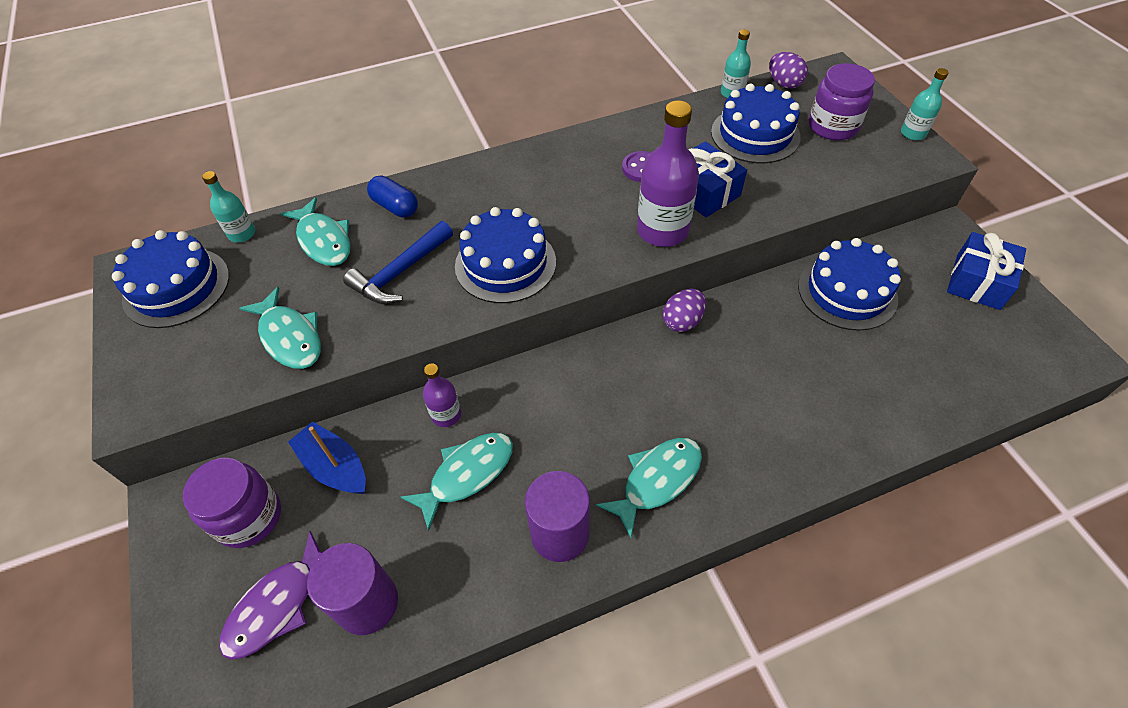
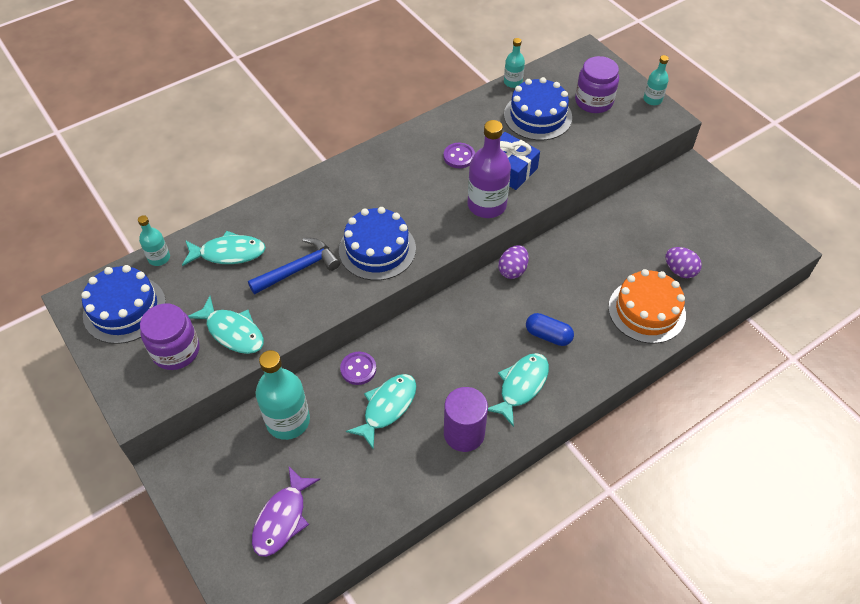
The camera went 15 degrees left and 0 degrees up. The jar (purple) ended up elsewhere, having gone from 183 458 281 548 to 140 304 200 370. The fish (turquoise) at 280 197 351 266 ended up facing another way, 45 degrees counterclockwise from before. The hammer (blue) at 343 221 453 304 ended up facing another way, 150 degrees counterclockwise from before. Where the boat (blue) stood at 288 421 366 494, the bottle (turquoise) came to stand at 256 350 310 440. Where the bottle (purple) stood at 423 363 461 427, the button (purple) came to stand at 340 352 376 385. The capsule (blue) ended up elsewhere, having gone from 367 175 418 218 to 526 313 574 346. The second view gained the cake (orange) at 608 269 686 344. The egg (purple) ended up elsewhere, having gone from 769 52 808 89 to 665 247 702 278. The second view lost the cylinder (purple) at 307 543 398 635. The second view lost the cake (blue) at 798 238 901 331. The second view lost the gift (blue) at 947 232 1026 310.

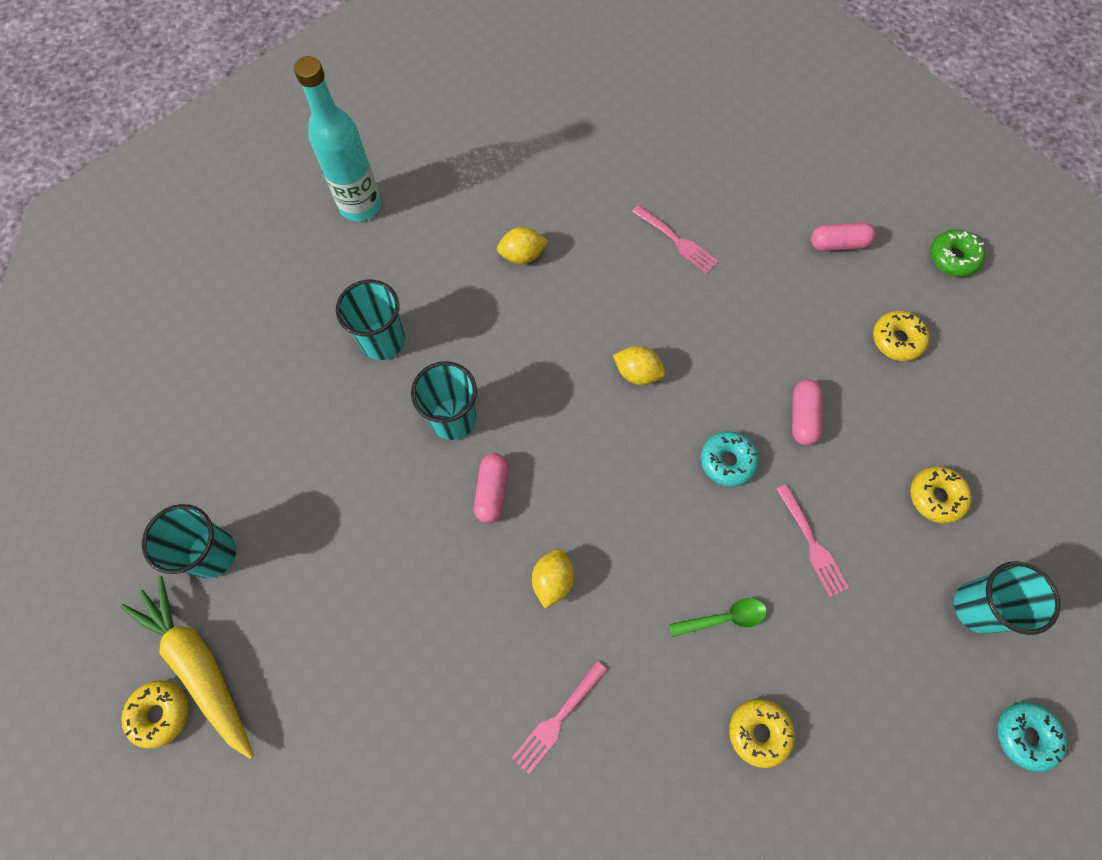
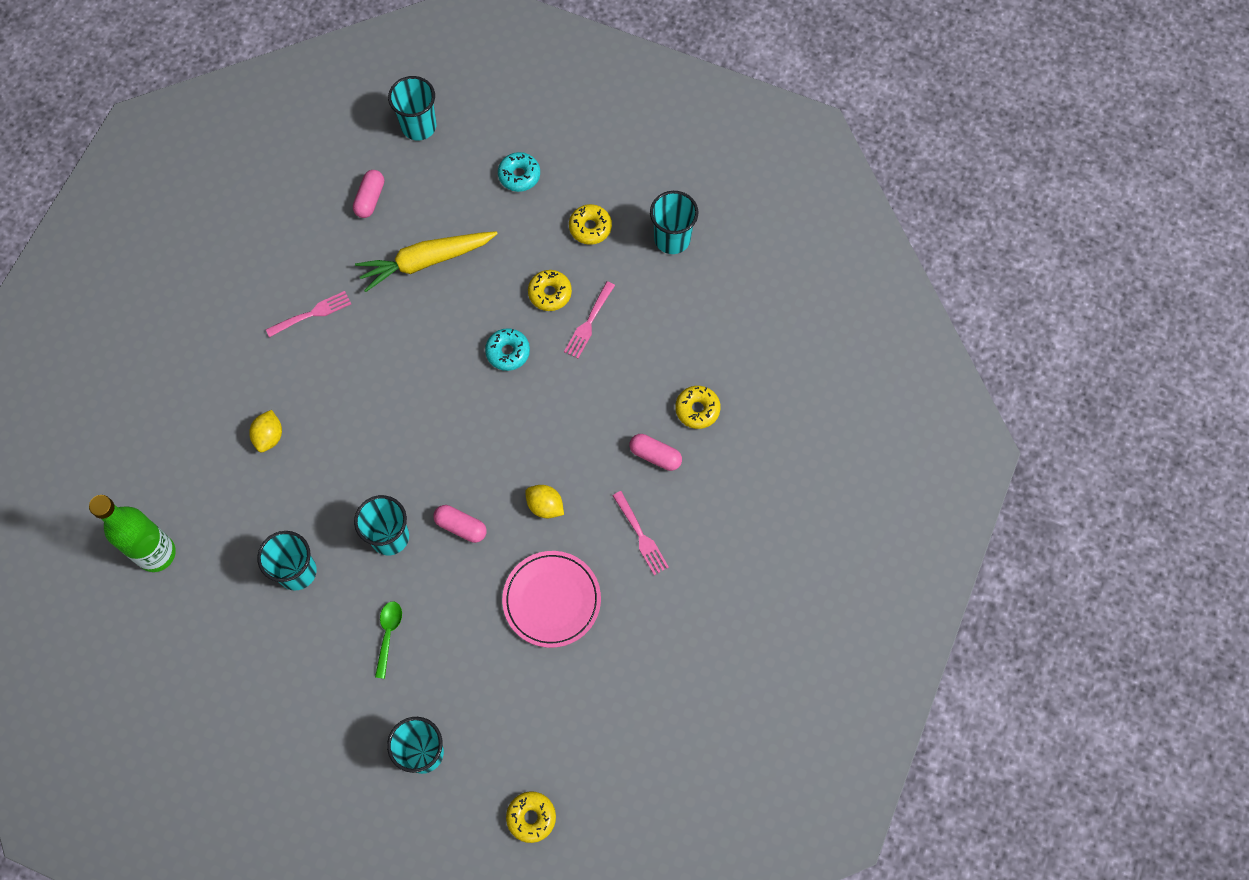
The camera went 70 degrees left and 0 degrees up. What was the bottle (turquoise) at 294 56 381 221 turned into the bottle (green) at 89 495 176 572. The carrot (yellow) ended up elsewhere, having gone from 120 576 254 759 to 355 231 498 292. The spoon (green) ended up elsewhere, having gone from 669 598 767 637 to 375 601 402 679. Where the donut (green) stood at 931 230 985 277, the cup (turquoise) came to stand at 388 76 436 141. The donut (turquoise) ended up elsewhere, having gone from 998 702 1067 772 to 498 152 540 192. The second view gained the plate (pink) at 502 551 601 648. The donut (yellow) ended up elsewhere, having gone from 873 311 929 361 to 528 270 572 311. The fork (pink) at 776 484 849 597 ended up facing another way, 120 degrees clockwise from before. The capsule (pink) ended up elsewhere, having gone from 792 380 822 446 to 629 434 682 471. The second view lost the lemon (yellow) at 613 346 665 385.

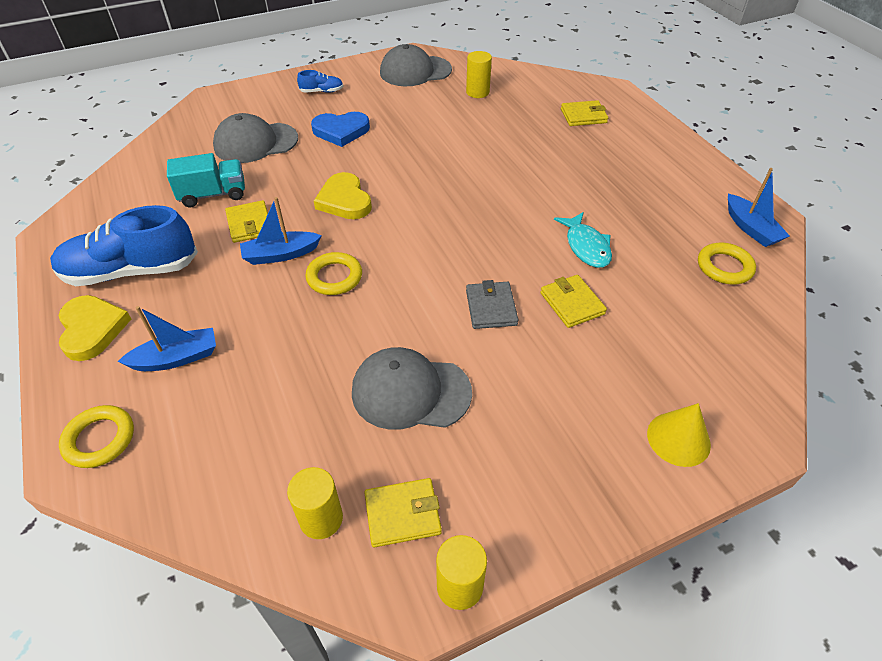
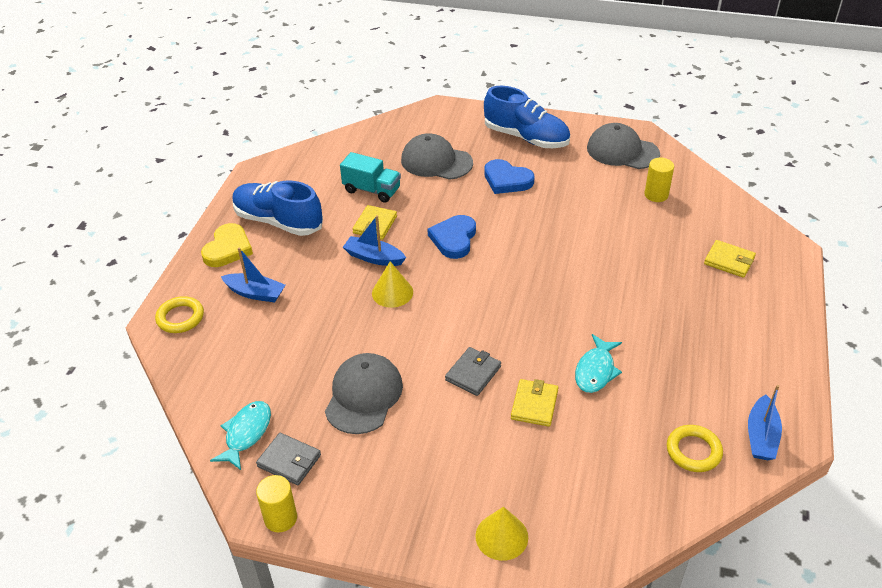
The camera went 40 degrees right and 5 degrees down. Where the cylinder (yellow) stood at 287 467 343 539, the fish (turquoise) came to stand at 210 401 271 470. What was the wallet (yellow) at 364 478 442 547 turned into the wallet (grey) at 256 433 321 485. The cap (grey) at 352 347 472 430 ended up facing another way, 60 degrees clockwise from before. Where the ring (yellow) stood at 305 252 362 295, the cone (yellow) came to stand at 372 261 413 308. What was the heart (yellow) at 314 172 372 219 turned into the heart (blue) at 428 215 476 259. The size of the shoe (blue) at 297 70 343 93 changed by a factor of 2.27.

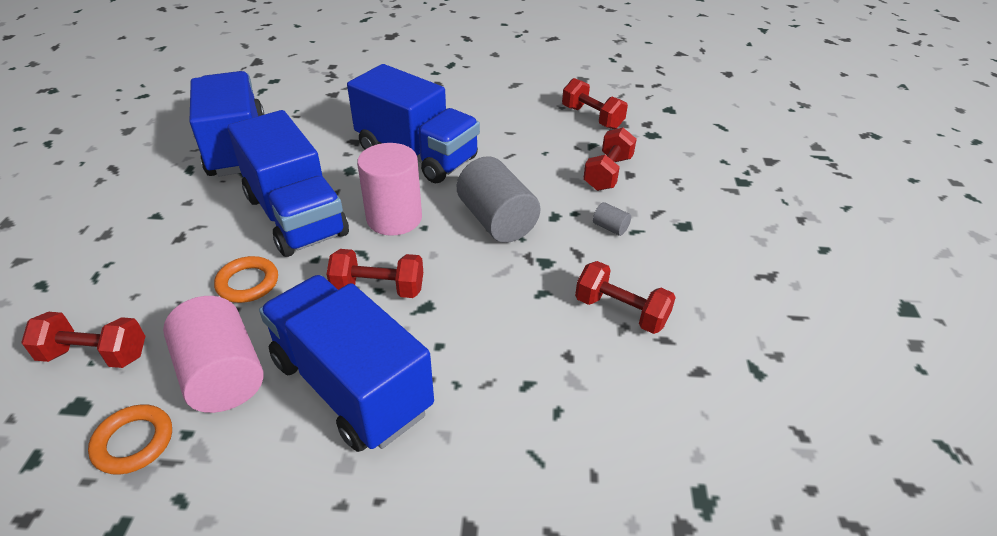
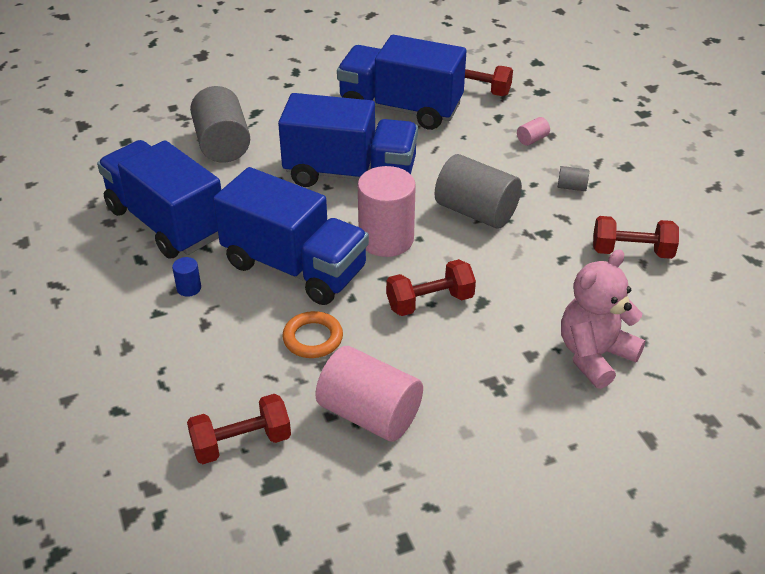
The camera went 25 degrees left and 0 degrees up. The second view gained the cylinder (blue) at 172 257 201 297. The second view gained the cylinder (grey) at 190 86 250 163. The truck (blue) ended up elsewhere, having gone from 259 275 434 452 to 337 35 466 130. Where the dumbbell (red) stood at 583 127 637 191, the cylinder (pink) came to stand at 517 117 550 146. The second view gained the teddy bear (pink) at 561 249 646 389. The second view lost the ring (orange) at 88 404 172 475.

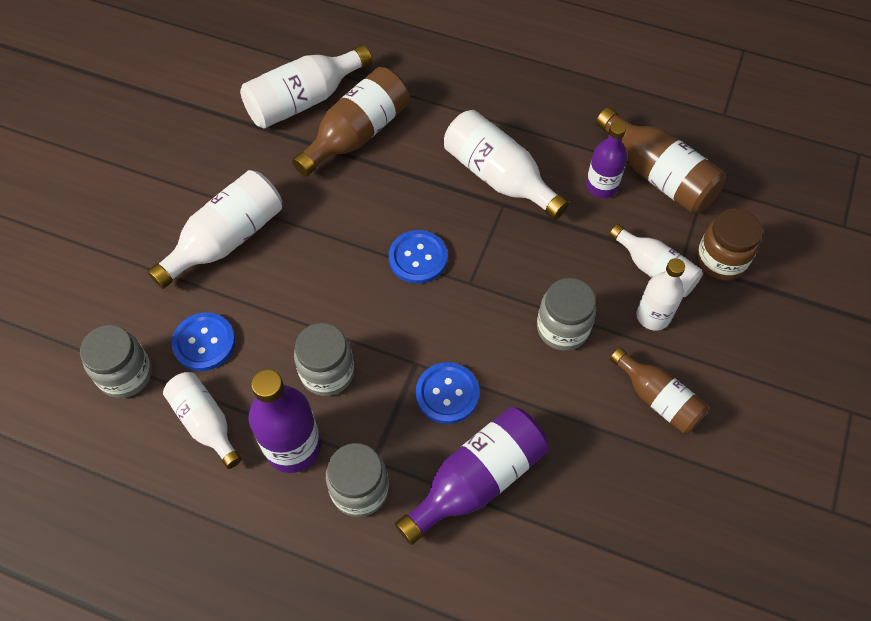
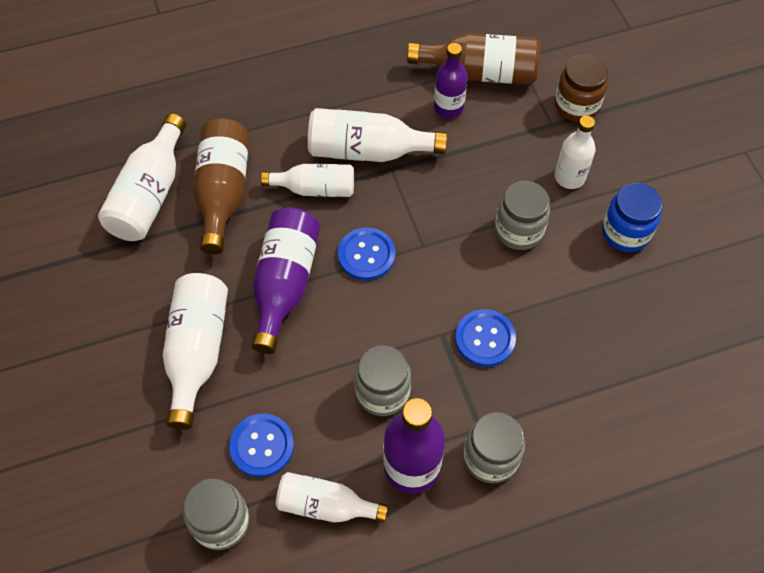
The camera went 40 degrees left and 0 degrees up. The bottle (purple) ended up elsewhere, having gone from 395 407 548 545 to 251 207 320 354. The bottle (white) ended up elsewhere, having gone from 609 224 703 297 to 261 164 354 197. Where the bottle (brown) stood at 610 348 709 434, the jar (blue) came to stand at 602 183 663 252.

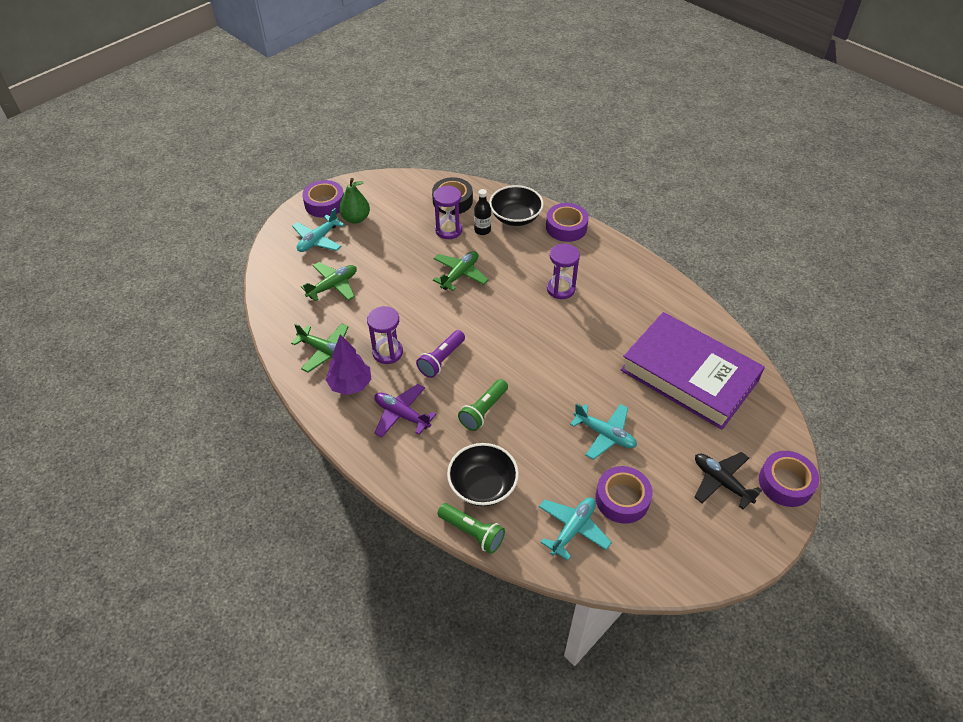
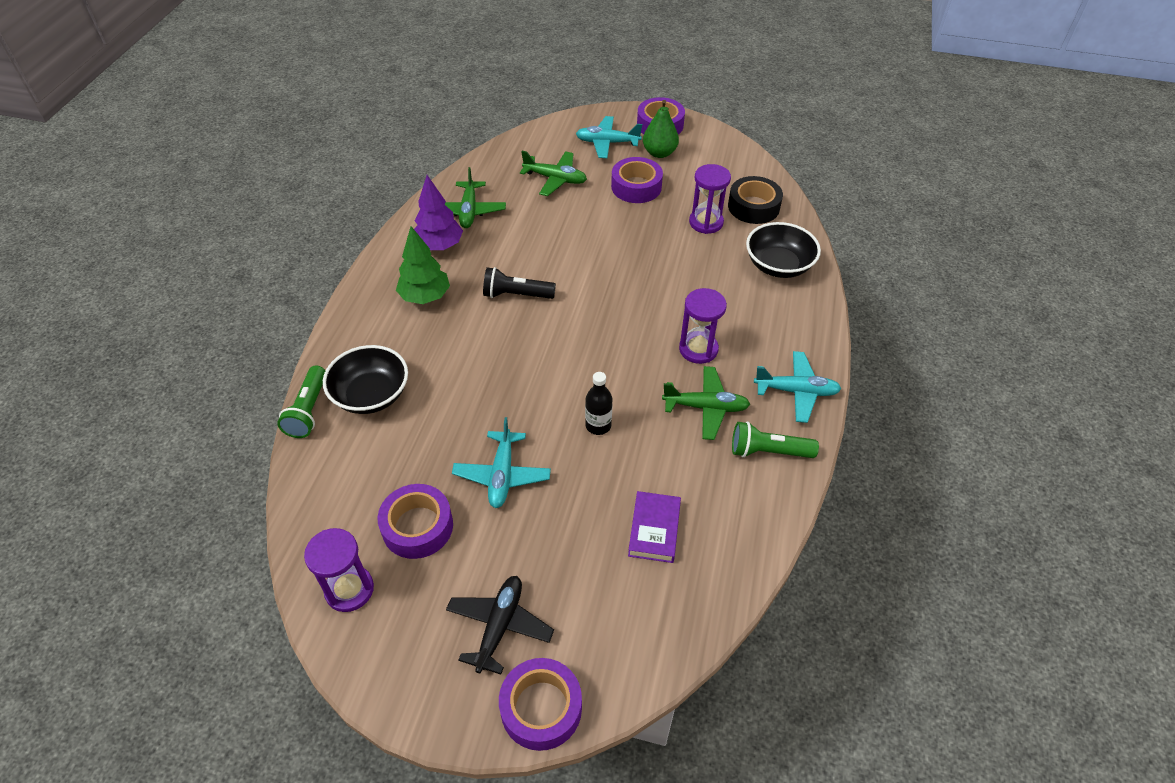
The camera went 60 degrees right and 0 degrees up. The hourglass (purple) ended up elsewhere, having gone from 367 306 403 364 to 304 528 374 612. Where the plane (purple) stood at 374 384 436 438, the tree (green) came to stand at 396 226 450 304. What was the flashlight (purple) at 416 330 465 378 turned into the flashlight (black) at 483 267 556 299. The bottle (black) ended up elsewhere, having gone from 474 189 491 235 to 585 372 613 435. The tape (purple) ended up elsewhere, having gone from 546 203 589 242 to 611 157 663 203. The size of the book (purple) at 620 312 765 430 changed by a factor of 0.40. The plane (green) ended up elsewhere, having gone from 433 251 488 291 to 662 366 750 440. The flashlight (green) ended up elsewhere, having gone from 458 379 508 431 to 732 422 819 458. The plane (turquoise) ended up elsewhere, having gone from 539 497 612 561 to 754 351 841 423.

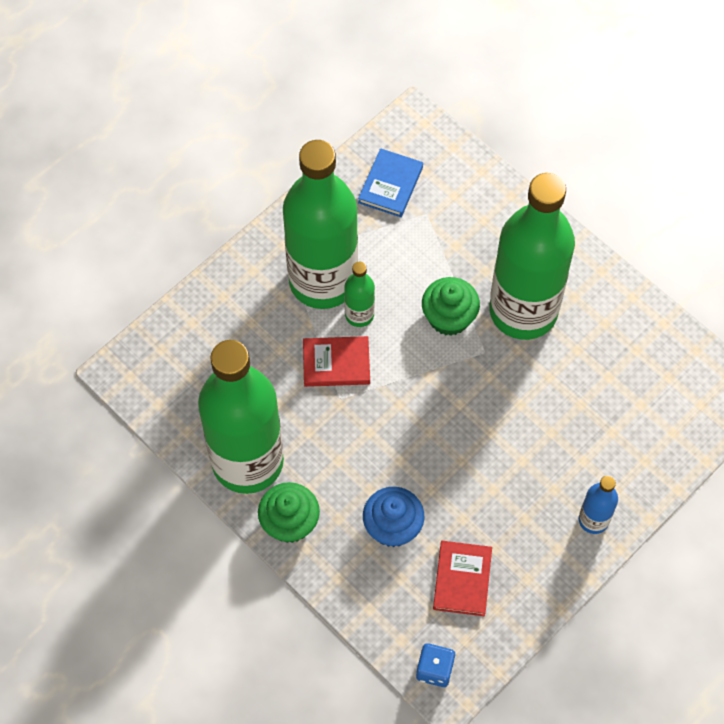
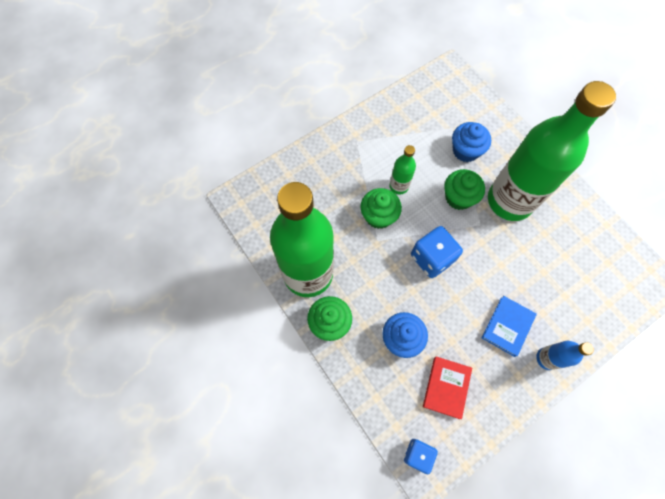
The camera went 10 degrees right and 5 degrees up. Where the book (red) stood at 303 336 370 387, the cupcake (green) came to stand at 360 188 402 229. The second view gained the dice (blue) at 411 226 463 278. The second view gained the cupcake (blue) at 452 122 491 162. The book (blue) ended up elsewhere, having gone from 358 148 423 217 to 482 296 537 357. The second view lost the bottle (green) at 283 140 358 309.

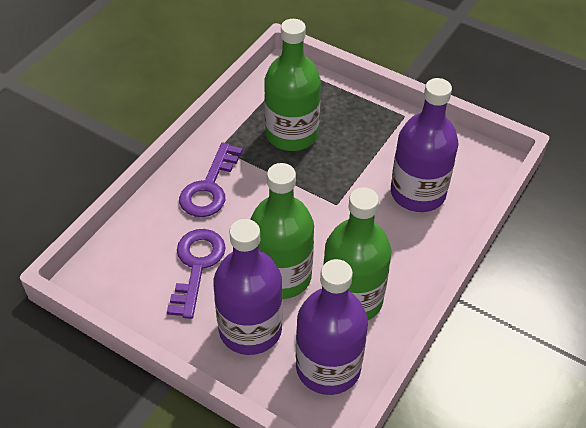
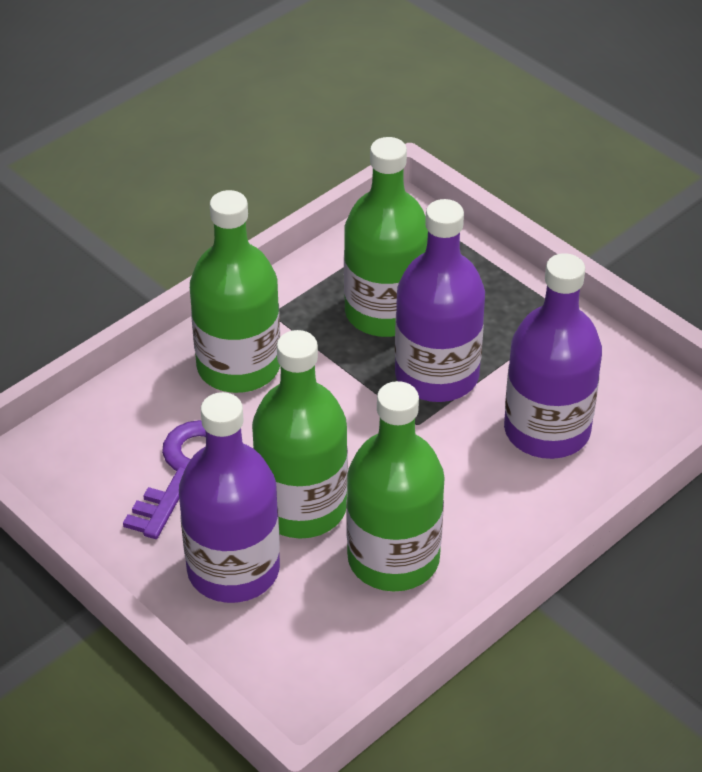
The camera went 15 degrees right and 5 degrees down. Where the key (purple) stood at 179 142 243 217, the bottle (green) came to stand at 190 190 280 393. The bottle (purple) ended up elsewhere, having gone from 296 259 368 395 to 395 199 485 402.

